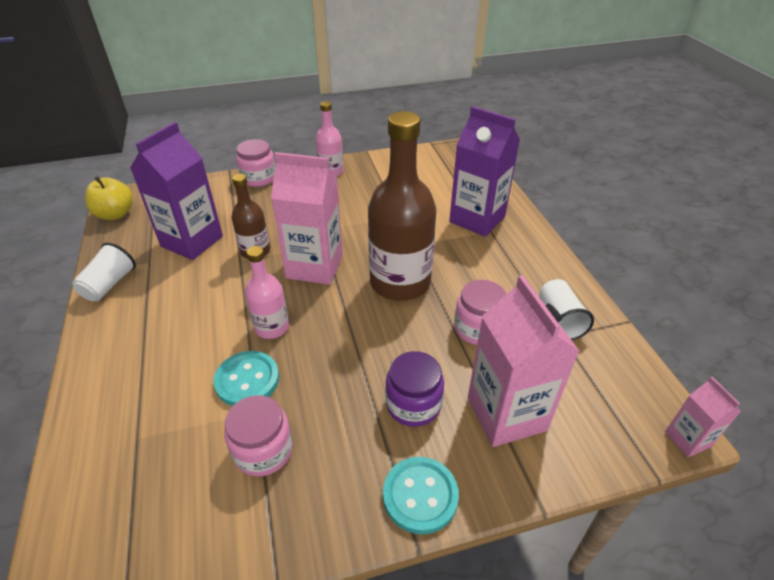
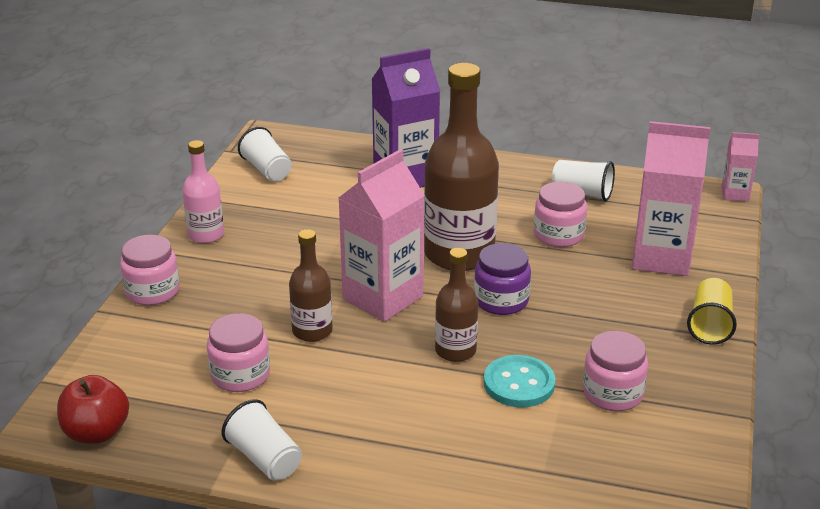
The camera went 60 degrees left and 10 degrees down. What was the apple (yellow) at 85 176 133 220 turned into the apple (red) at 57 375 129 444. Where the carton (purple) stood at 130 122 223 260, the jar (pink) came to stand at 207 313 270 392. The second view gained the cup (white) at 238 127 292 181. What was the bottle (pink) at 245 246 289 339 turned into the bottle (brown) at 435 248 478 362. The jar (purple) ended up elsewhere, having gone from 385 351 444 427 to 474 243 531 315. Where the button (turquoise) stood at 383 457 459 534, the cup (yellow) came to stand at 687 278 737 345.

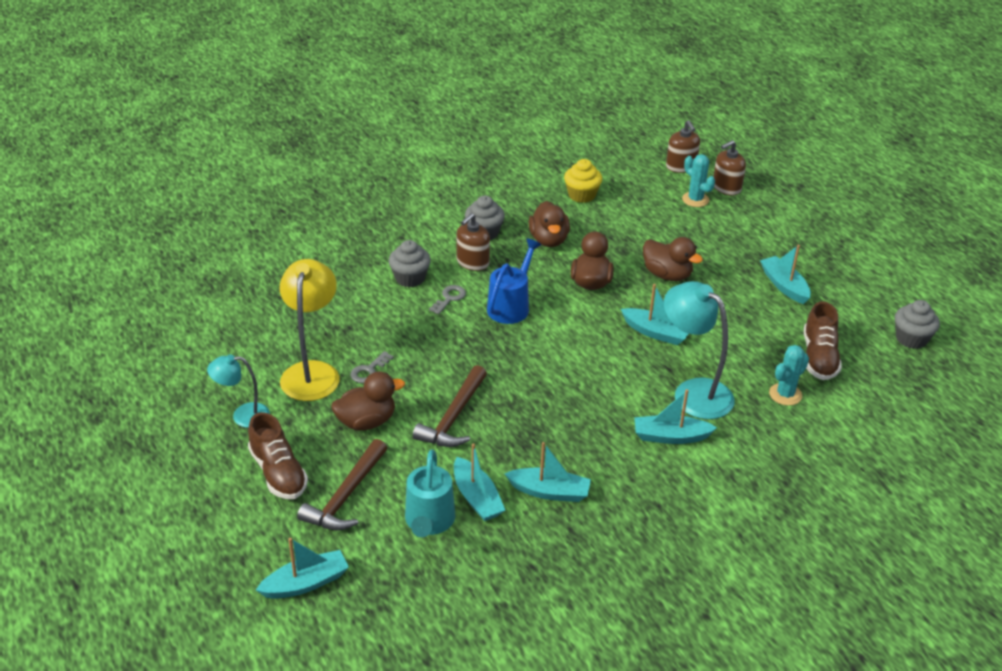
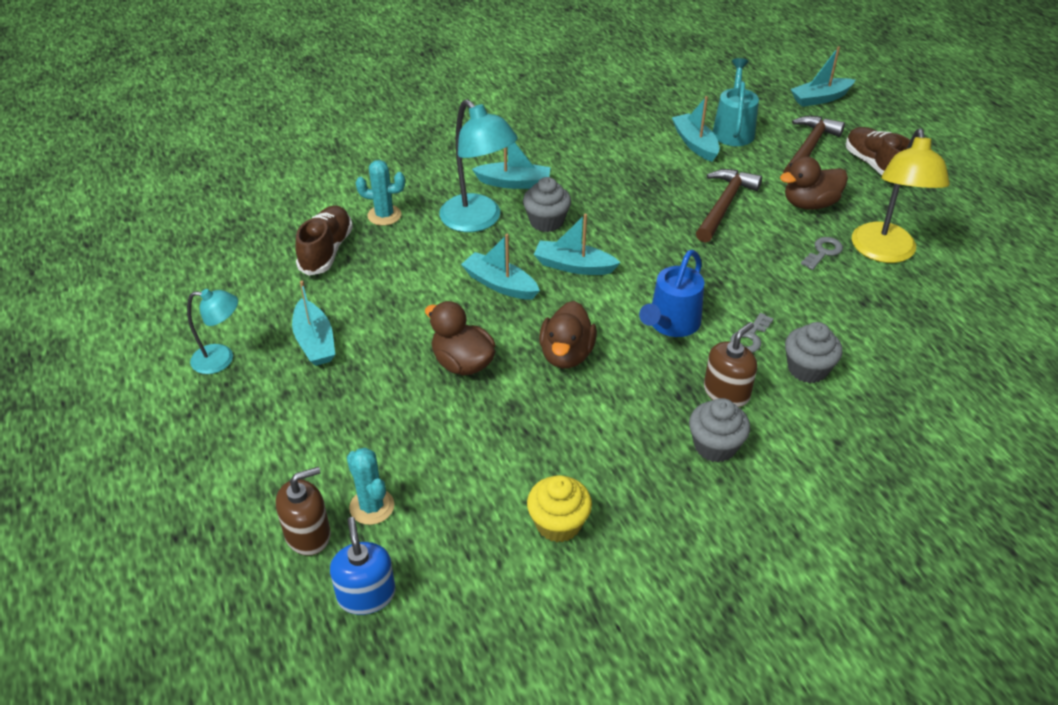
The camera went 175 degrees left and 5 degrees up. The lamp (turquoise) ended up elsewhere, having gone from 207 354 270 428 to 187 289 238 374. What was the soap dispenser (brown) at 666 120 700 173 turned into the soap dispenser (blue) at 330 517 395 615. The cactus (turquoise) at 769 345 809 406 ended up facing another way, 45 degrees clockwise from before. The cupcake (grey) ended up elsewhere, having gone from 895 300 940 349 to 523 177 571 232. The boat (turquoise) ended up elsewhere, having gone from 504 442 591 502 to 534 214 620 275. The second view lost the duck (brown) at 529 201 570 247.

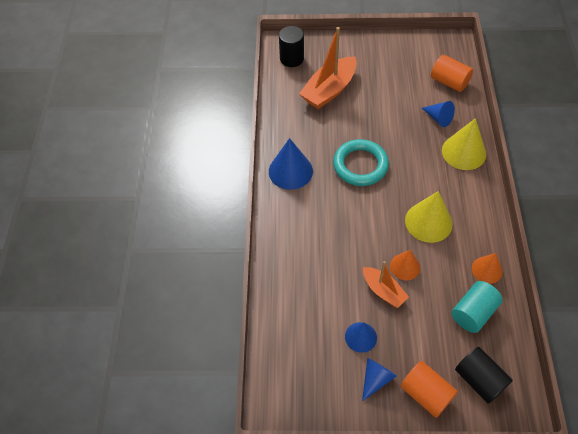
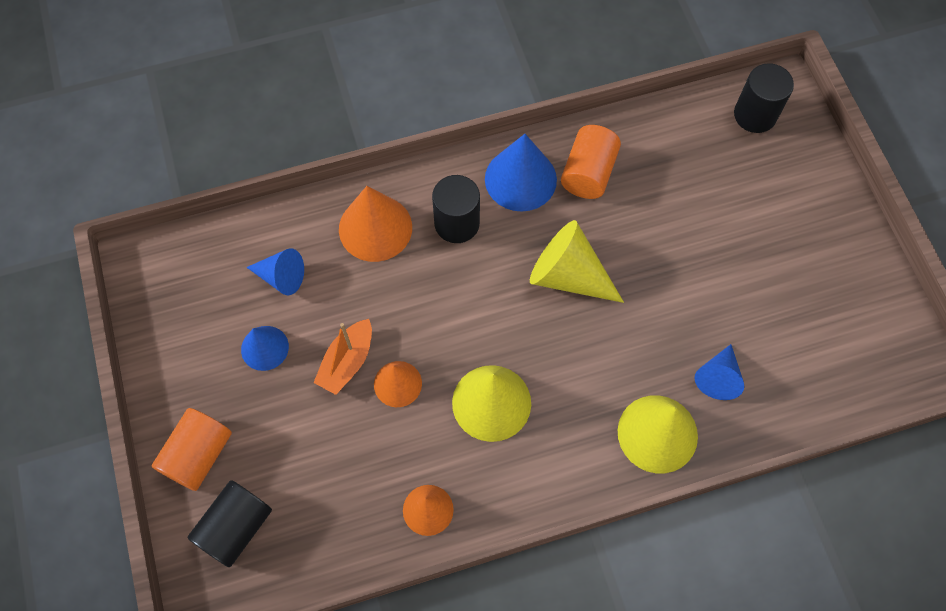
The camera went 70 degrees right and 10 degrees up. The cone (blue) ended up elsewhere, having gone from 362 358 397 402 to 246 248 304 295. The second view gained the cone (orange) at 339 186 412 262. The second view gained the cylinder (black) at 432 175 480 243. Where the ring (turquoise) stood at 333 139 389 186, the cone (yellow) came to stand at 530 220 624 303. The cylinder (orange) ended up elsewhere, having gone from 431 55 473 92 to 561 125 621 199. The second view lost the boat (orange) at 299 27 357 109. The second view lost the cylinder (turquoise) at 451 281 503 333.

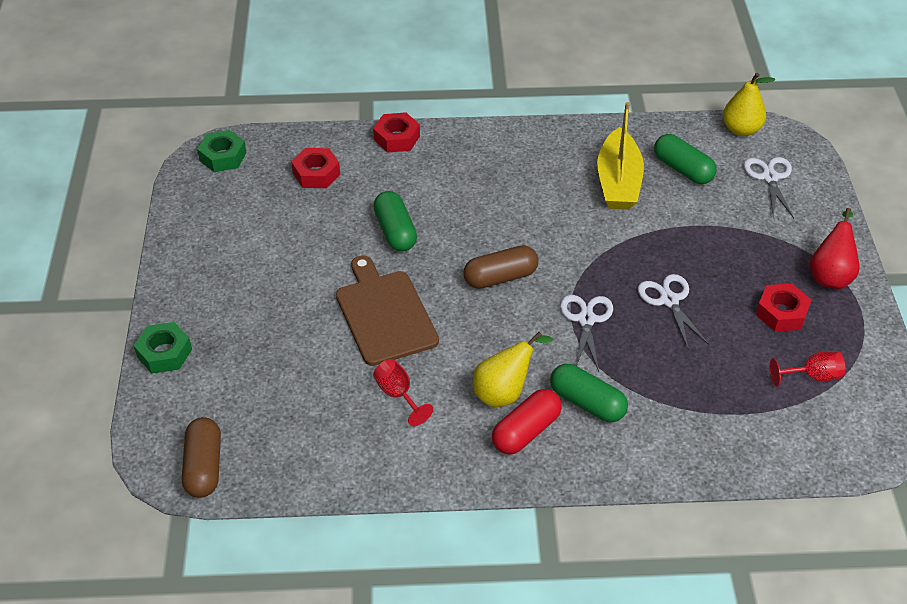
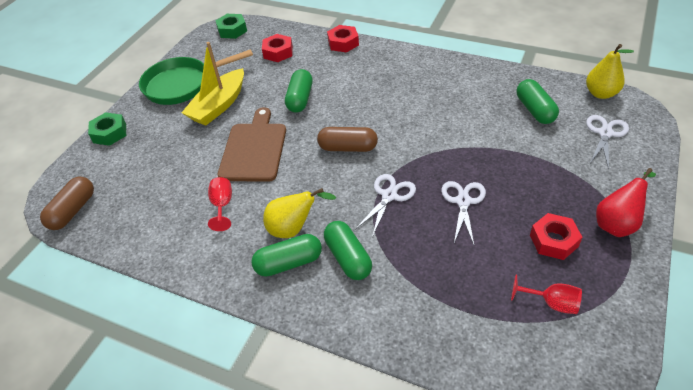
The camera went 30 degrees right and 0 degrees up. The second view gained the pan (green) at 139 49 253 105. The boat (yellow) ended up elsewhere, having gone from 597 102 644 210 to 182 42 244 126. What was the capsule (red) at 492 389 562 454 turned into the capsule (green) at 251 234 322 277.

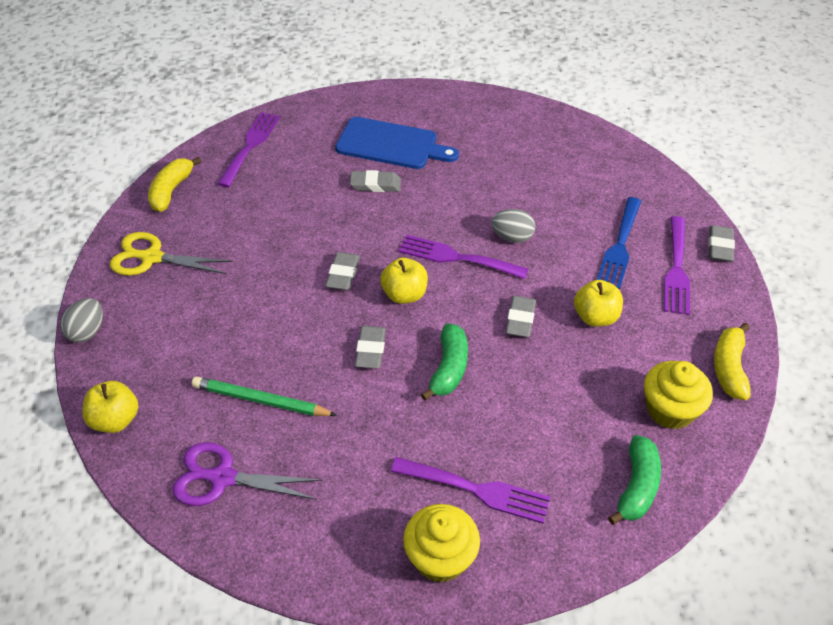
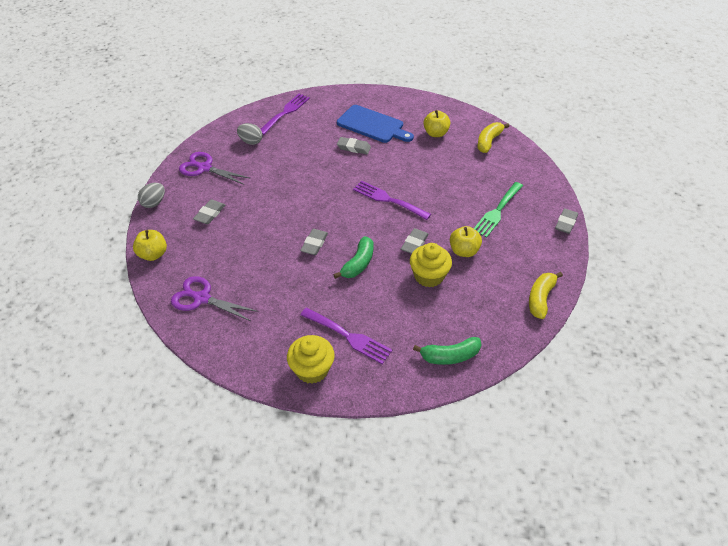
The camera went 15 degrees right and 0 degrees up. What was the scissors (yellow) at 110 232 233 275 turned into the scissors (purple) at 179 152 251 185. The eraser (grey) ended up elsewhere, having gone from 325 252 360 290 to 193 200 225 224. The egg (grey) ended up elsewhere, having gone from 491 209 535 243 to 237 123 262 145. The cupcake (yellow) ended up elsewhere, having gone from 644 361 713 430 to 410 243 452 287. The banana (green) at 608 435 661 525 ended up facing another way, 45 degrees clockwise from before. The apple (yellow) ended up elsewhere, having gone from 380 258 428 304 to 423 110 450 137. What was the fork (blue) at 597 197 641 290 turned into the fork (green) at 474 182 523 238. The banana (yellow) ended up elsewhere, having gone from 148 157 201 212 to 477 122 509 153. The second view lost the pencil (green) at 192 376 337 416. The second view lost the fork (purple) at 664 216 690 315.

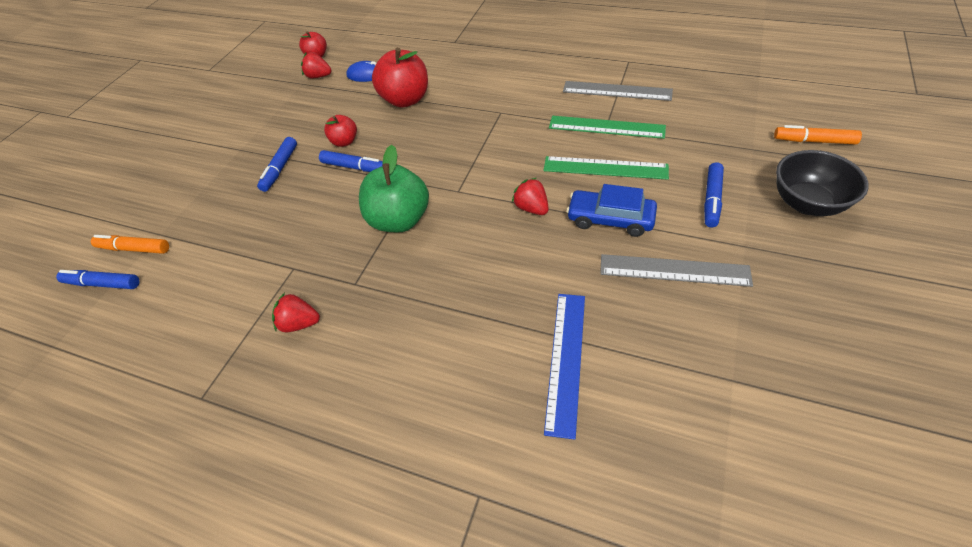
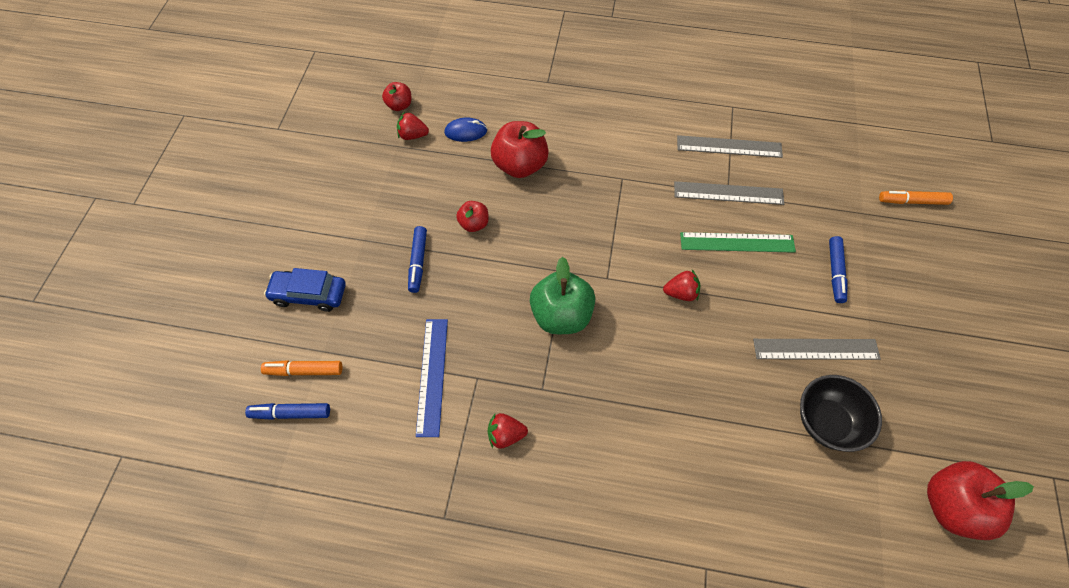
The camera went 15 degrees left and 10 degrees up. The car (blue) ended up elsewhere, having gone from 567 184 657 237 to 264 268 346 312. The ruler (blue) ended up elsewhere, having gone from 544 294 585 440 to 416 319 448 437. The strawberry (red) at 512 178 549 215 ended up facing another way, 135 degrees clockwise from before. What was the ruler (green) at 549 116 666 139 turned into the ruler (grey) at 674 181 784 205. The bowl (black) ended up elsewhere, having gone from 776 150 869 216 to 800 375 882 452. The second view gained the apple (red) at 927 461 1034 540. The second view lost the marker (blue) at 319 150 383 172.

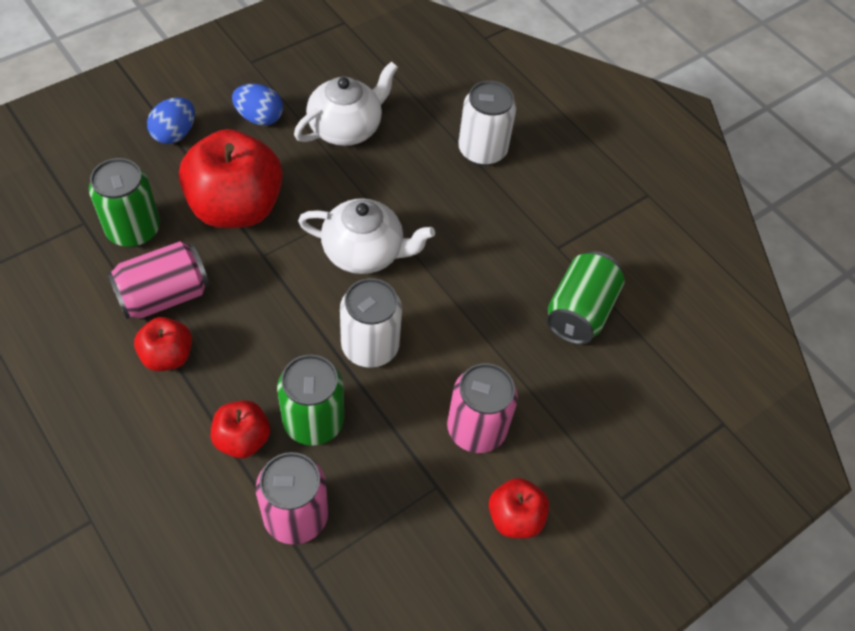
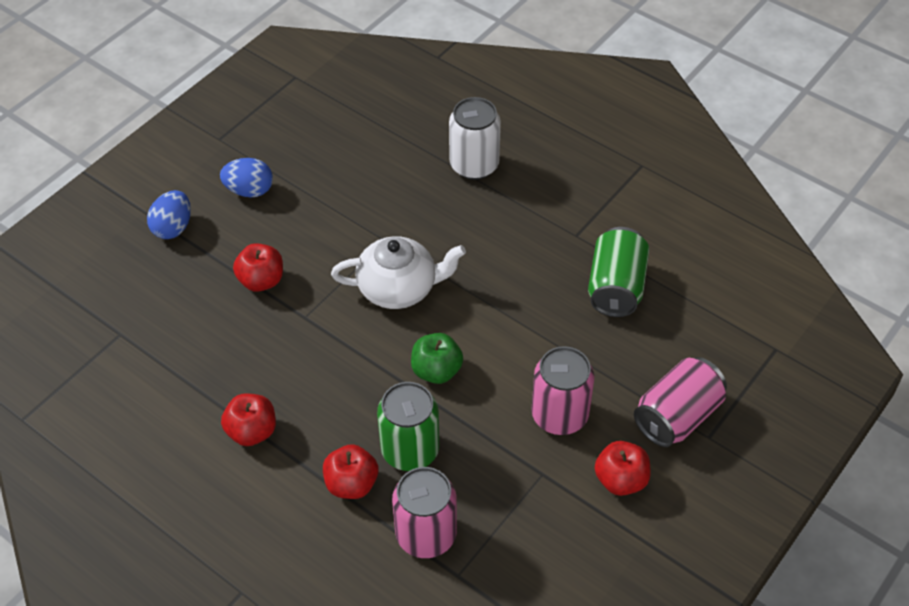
The camera went 10 degrees left and 5 degrees down. The size of the apple (red) at 179 129 283 228 changed by a factor of 0.51. Where the can (white) stood at 340 278 402 368, the apple (green) came to stand at 411 333 463 384. The can (pink) ended up elsewhere, having gone from 107 241 209 319 to 634 357 727 447. The second view lost the can (green) at 89 158 160 247. The second view lost the teapot (white) at 294 61 398 146.

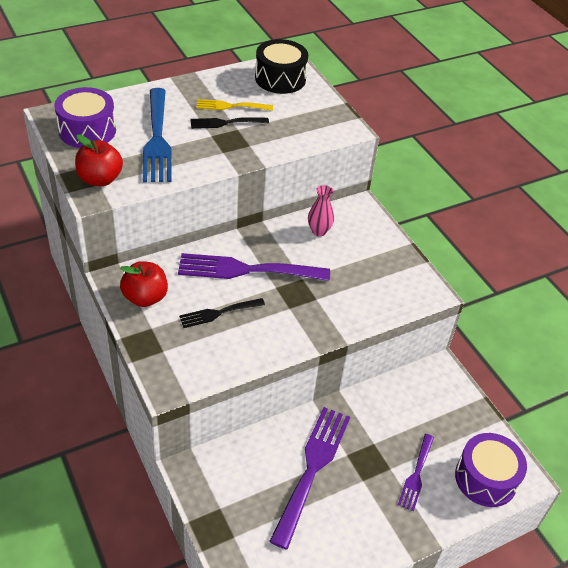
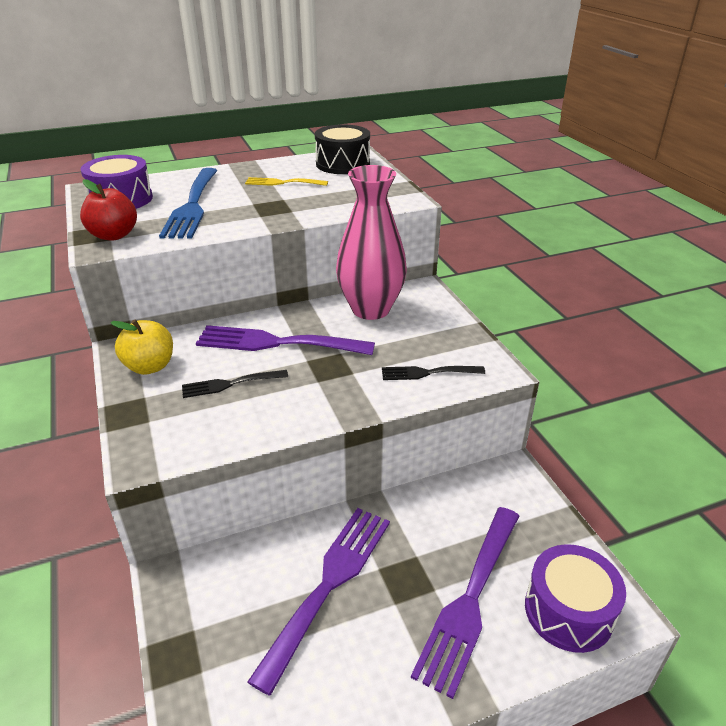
The camera went 10 degrees right and 10 degrees down. What was the apple (red) at 120 261 168 307 turned into the apple (yellow) at 110 319 173 375. The size of the vase (pink) at 308 185 334 236 changed by a factor of 2.27. The fork (black) ended up elsewhere, having gone from 190 117 269 129 to 382 366 485 380. The size of the fork (purple) at 398 434 434 511 changed by a factor of 1.83.

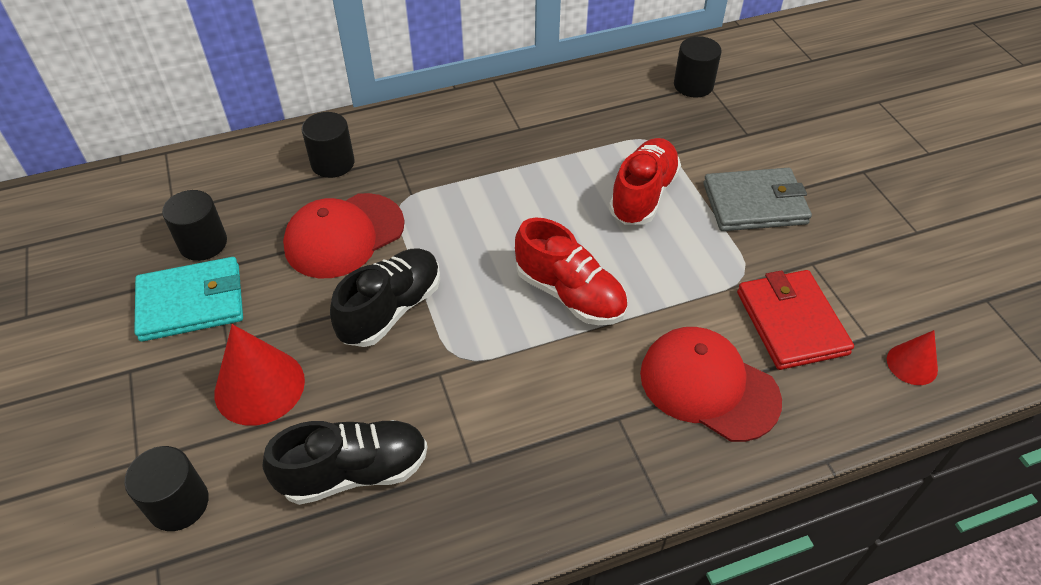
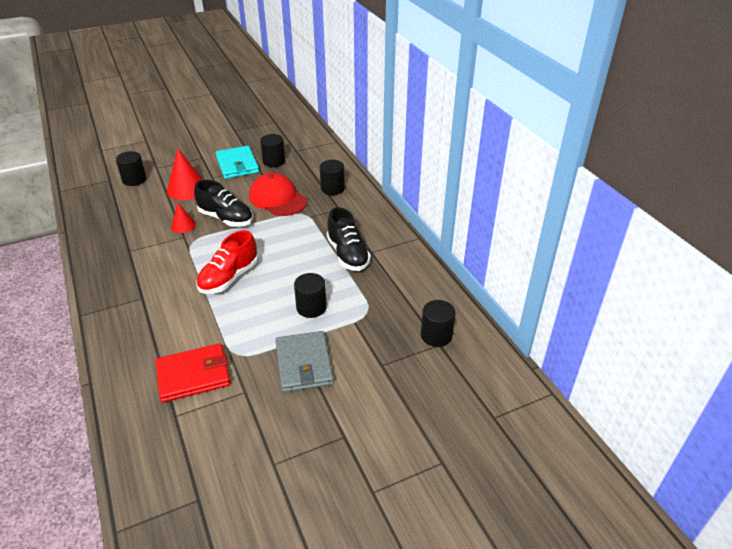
The camera went 85 degrees right and 10 degrees down. The cone (red) ended up elsewhere, having gone from 887 330 938 385 to 171 203 196 233. Where the shoe (red) stood at 609 138 681 225, the cylinder (black) came to stand at 294 273 327 318. The shoe (black) ended up elsewhere, having gone from 262 420 427 505 to 327 207 371 271. The second view lost the cap (red) at 640 327 782 442.

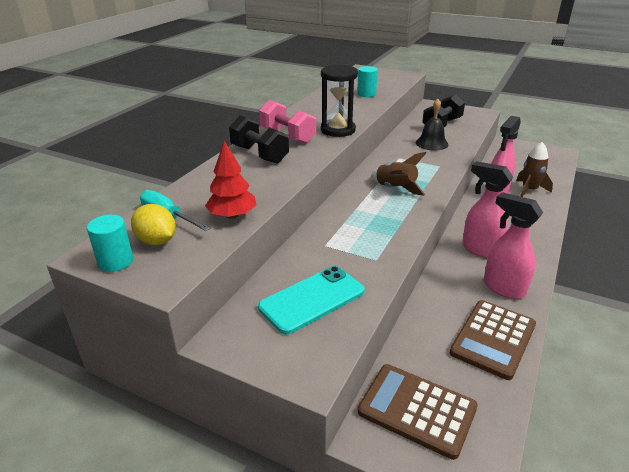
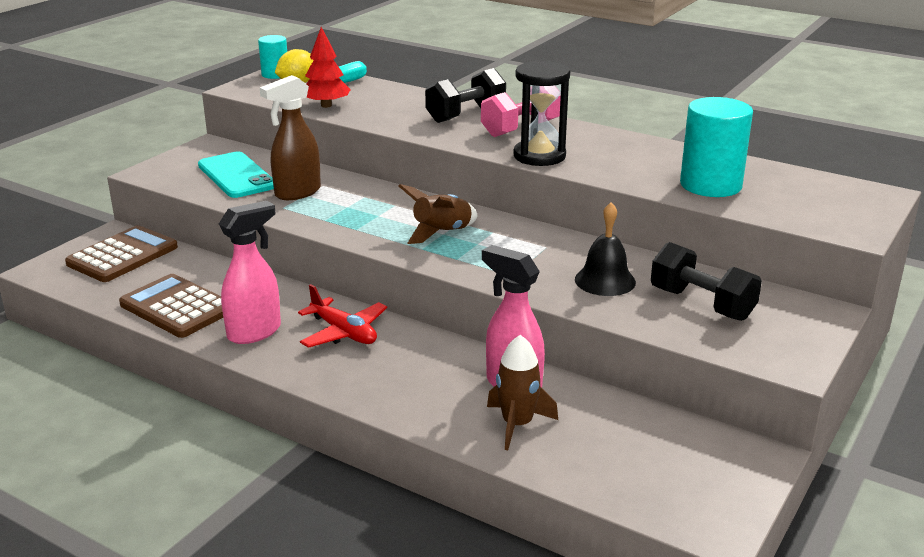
The camera went 95 degrees right and 5 degrees down. The second view gained the spray bottle (brown) at 260 75 321 200. Where the spray bottle (pink) stood at 462 161 513 258, the plane (red) came to stand at 298 284 387 348. The size of the cylinder (turquoise) at 357 66 378 97 changed by a factor of 1.73.

